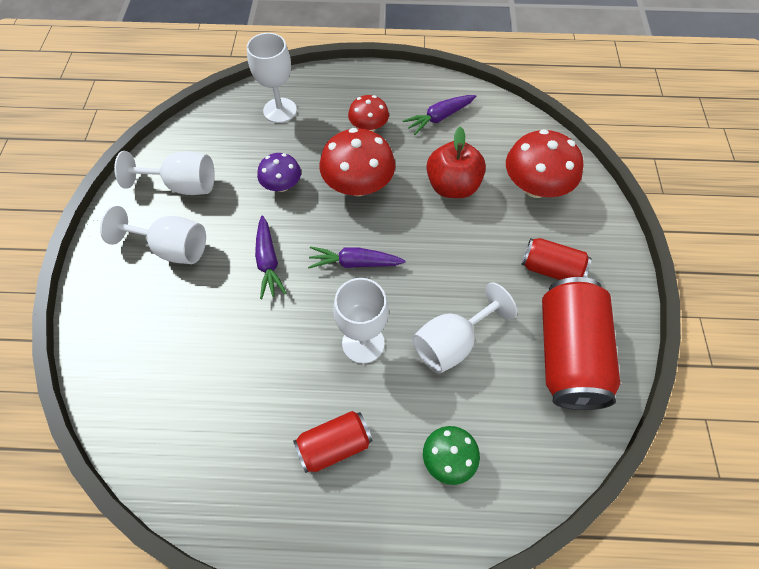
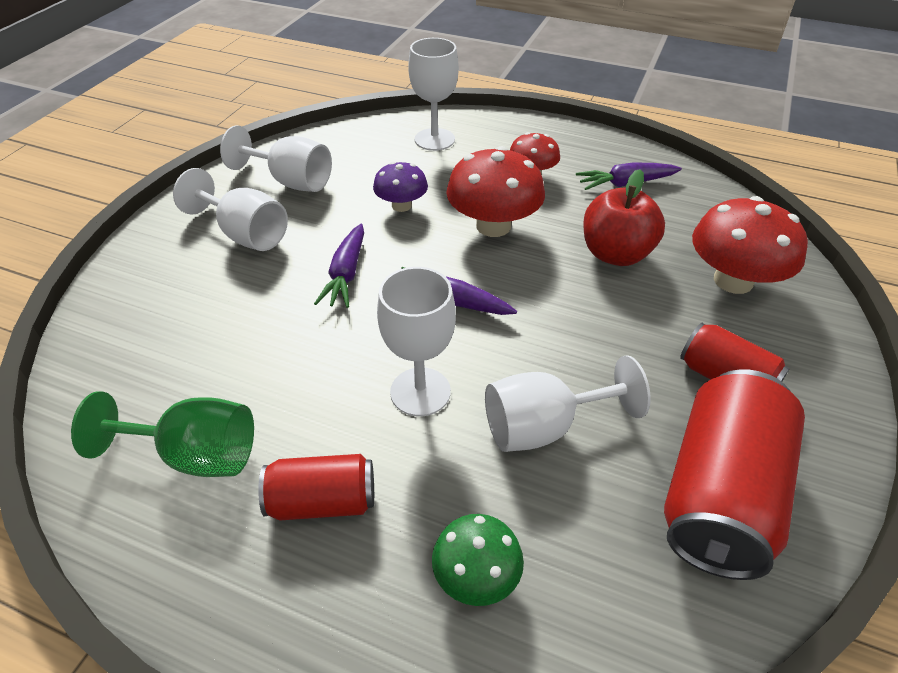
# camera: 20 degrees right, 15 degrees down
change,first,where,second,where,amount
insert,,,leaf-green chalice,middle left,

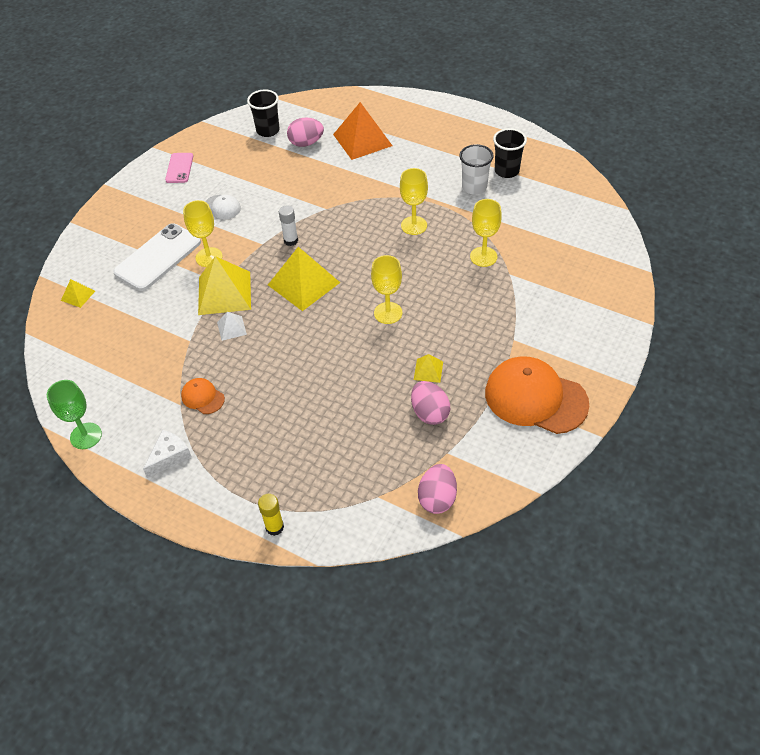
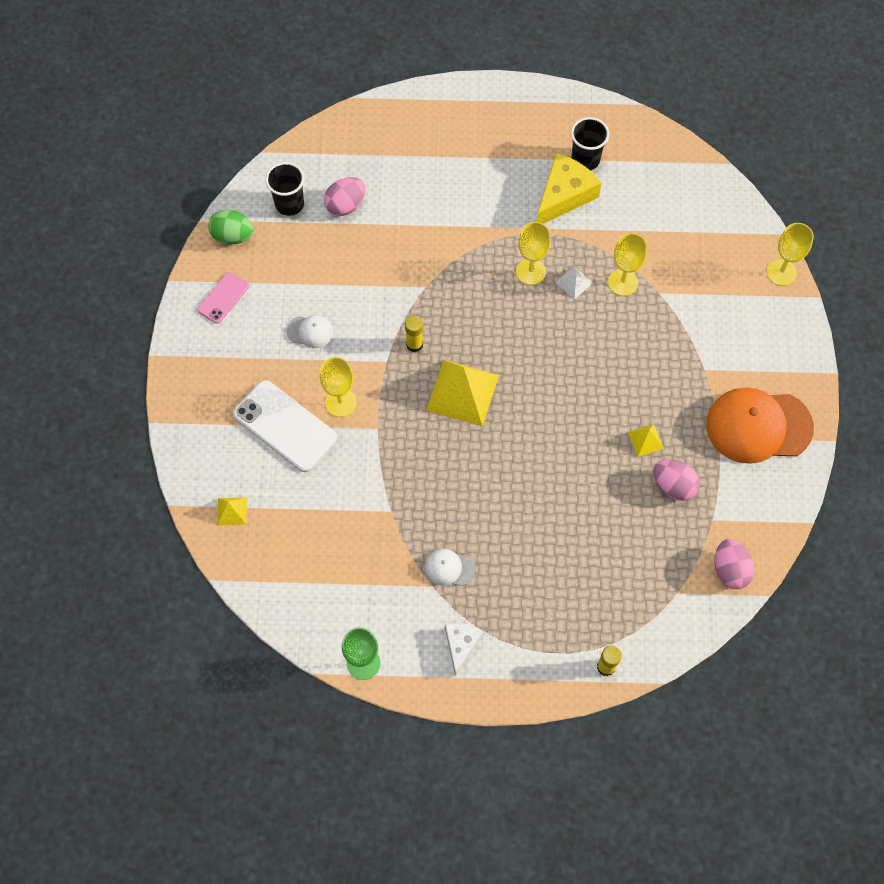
# camera: 30 degrees left, 15 degrees up
change,first,where,second,where,amount
rotate,snow-white smartphone,middle left,,middle left,60 degrees counterclockwise
rotate,rose-pink smartphone,top left,,middle left,60 degrees clockwise
recolor,orange-coloured cap (1st from left),middle left,snow-white cap (2nd from left),centre,
delete,golden pyramid shape (2nd from left),middle left,,,
move,snow-white pyramid shape,middle left,,top centre,
recolor,snow-white stick of glue,top centre,golden stick of glue (1st from left),centre,
delete,orange-coloured pyramid shape,top centre,,,
move,golden chalice (2nd from left in the first image),centre,golden chalice (4th from left),top right,
replace,snow-white tumbler,top centre,golden cheese wedge,top centre,
insert,,,leaf-green egg shape,top left,

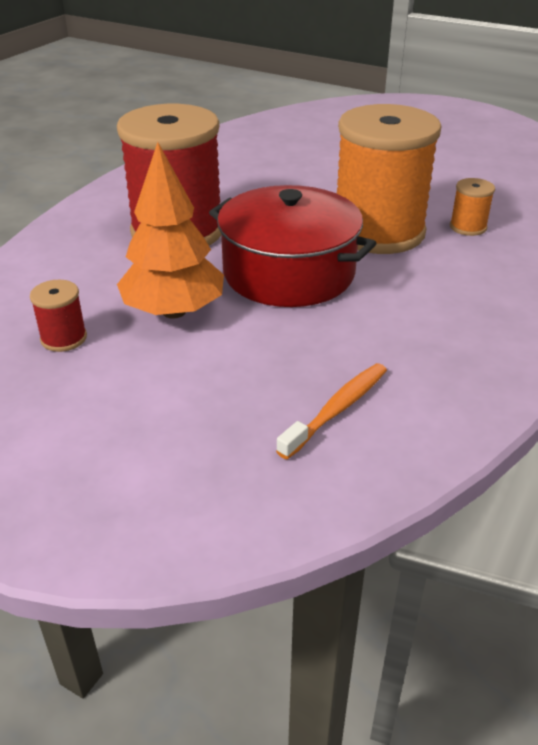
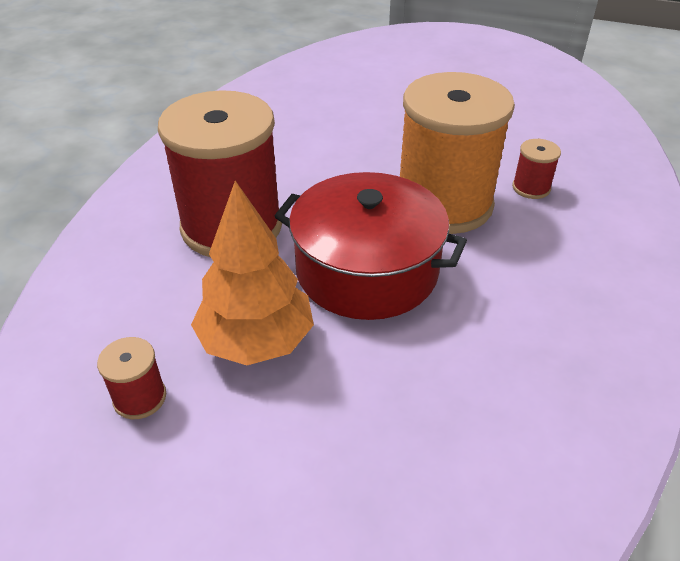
# camera: 10 degrees left, 5 degrees up
change,first,where,second,where,amount
delete,orange-coloured toothbrush,centre,,,
recolor,orange-coloured bobbin (2nd from left),top right,scarlet bobbin (3rd from left),top right,

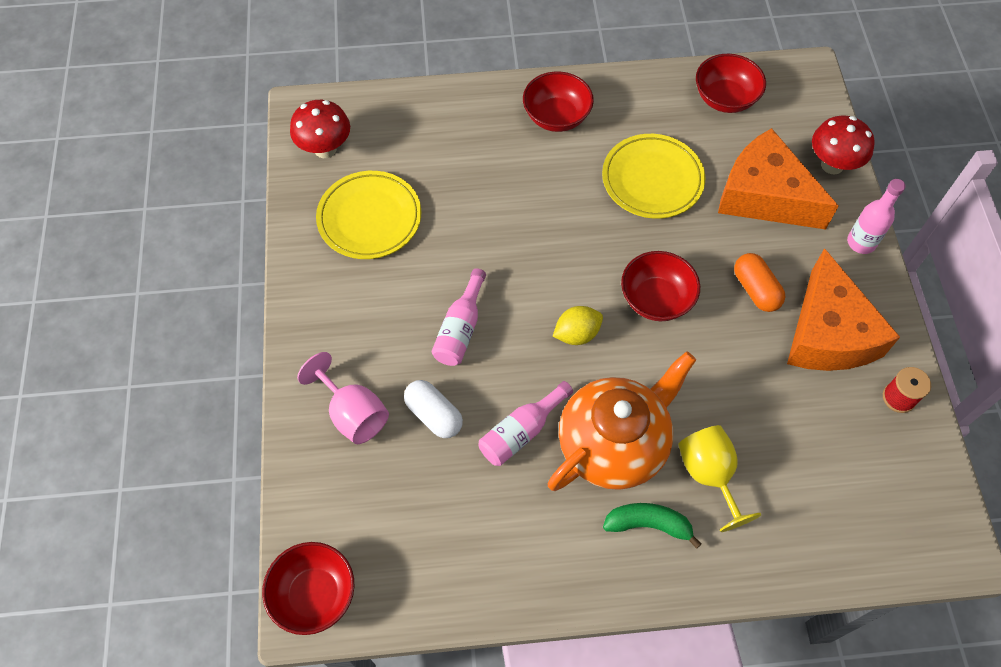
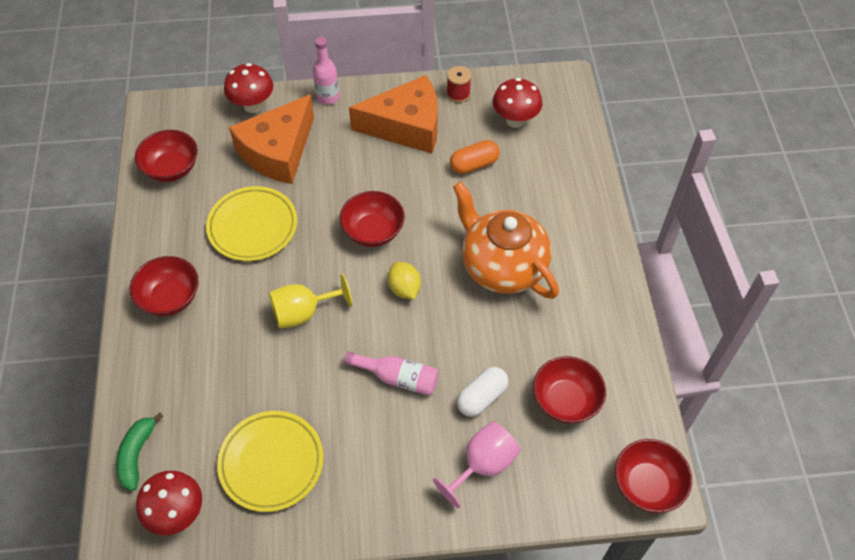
# camera: 90 degrees left, 5 degrees down
change,first,where,second,where,amount
delete,rose-pink drink bottle (2nd from left),centre,,,
move,leaf-green banana,bottom centre,,bottom left,
move,golden chalice,bottom right,,centre,
move,orange-coloured capsule,middle right,,top centre,
insert,,,scarlet toadstool (3rd from left),top centre,
insert,,,scarlet bowl (4th from left),bottom centre,

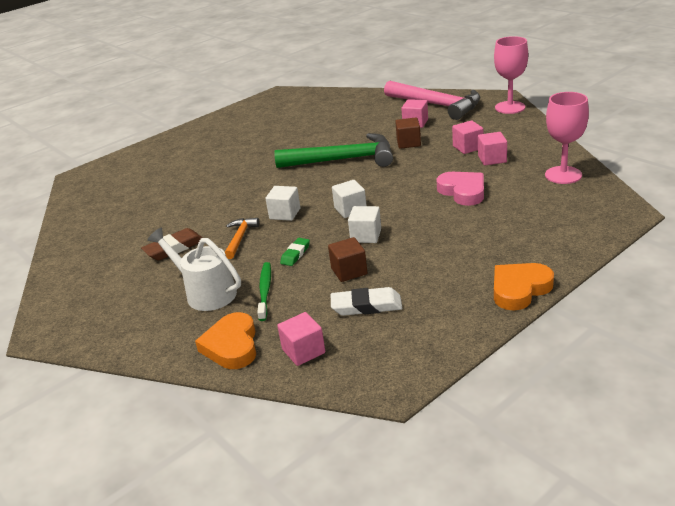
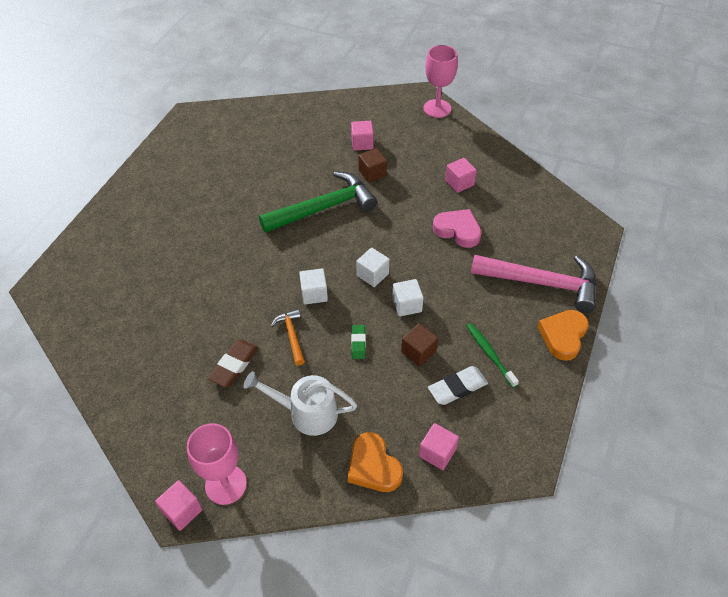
# camera: 30 degrees left, 20 degrees up
change,first,where,second,where,amount
move,leaf-green toothbrush,centre,,middle right,
move,rose-pink carpenter's hammer,top centre,,middle right,
move,rose-pink block (3rd from left in the first image),top right,rose-pink block (1st from left),bottom left,
move,rose-pink chalice (2nd from left in the first image),top right,rose-pink chalice (1st from left),bottom left,

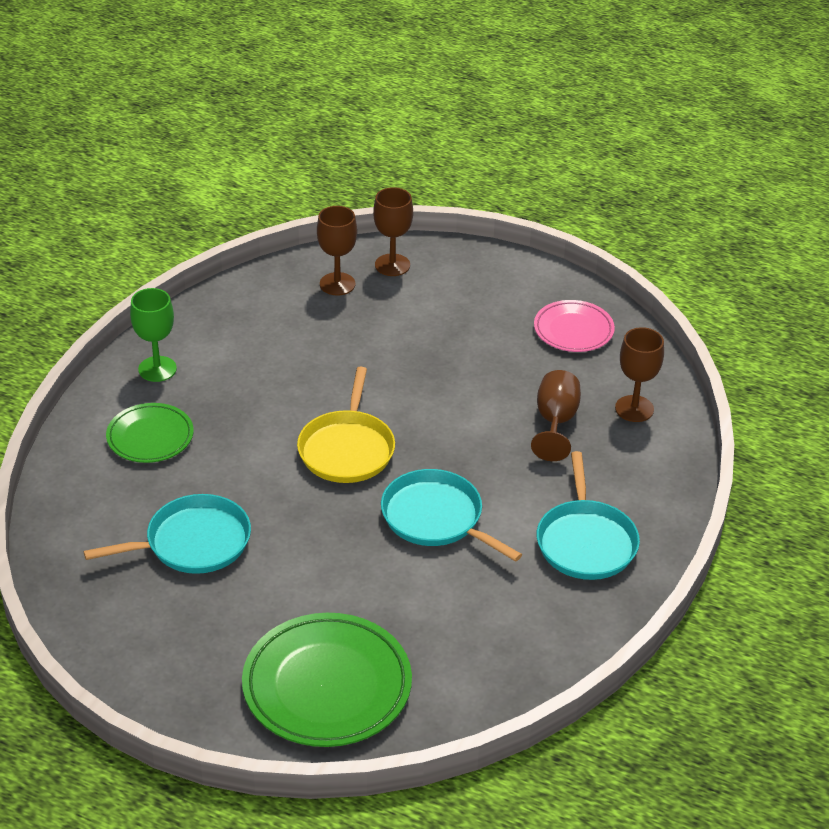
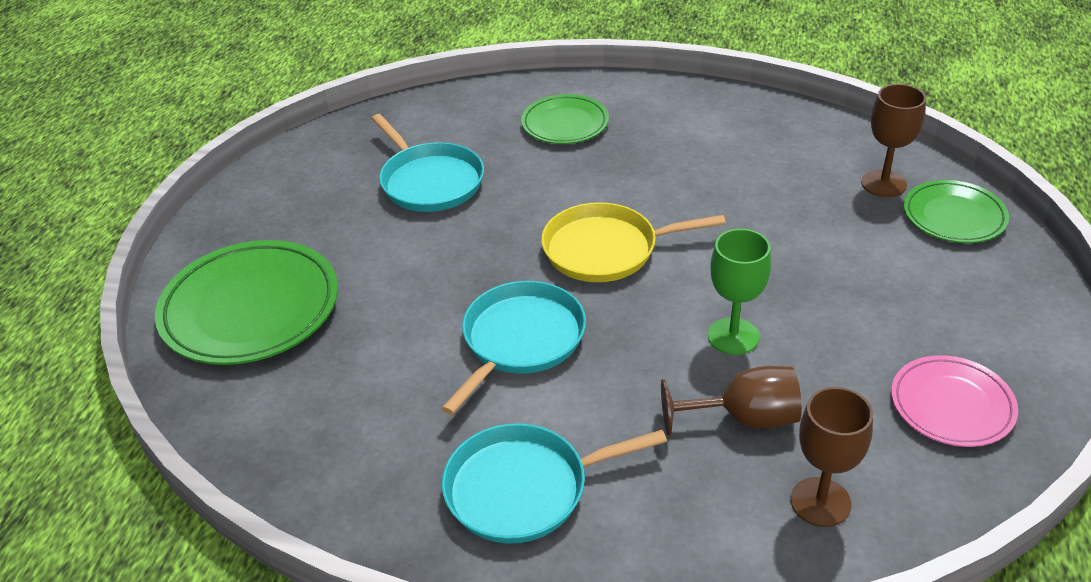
# camera: 80 degrees right, 0 degrees up
change,first,where,second,where,amount
move,leaf-green chalice,middle left,,middle right,
replace,russet chalice (2nd from left),top centre,leaf-green plate (3rd from left),middle right,

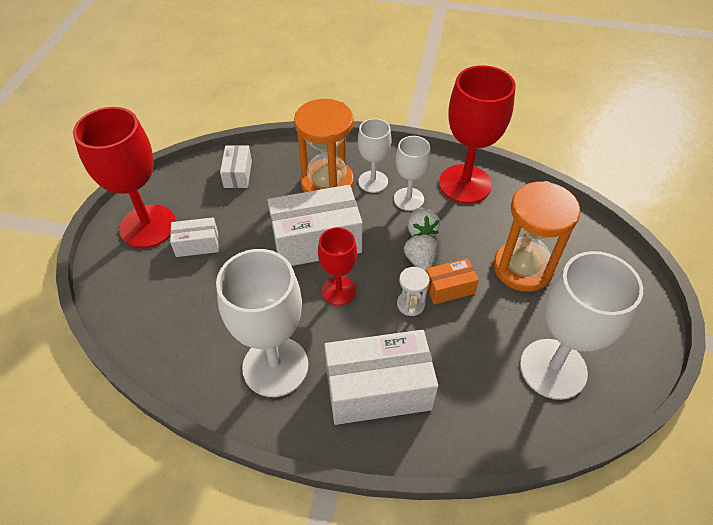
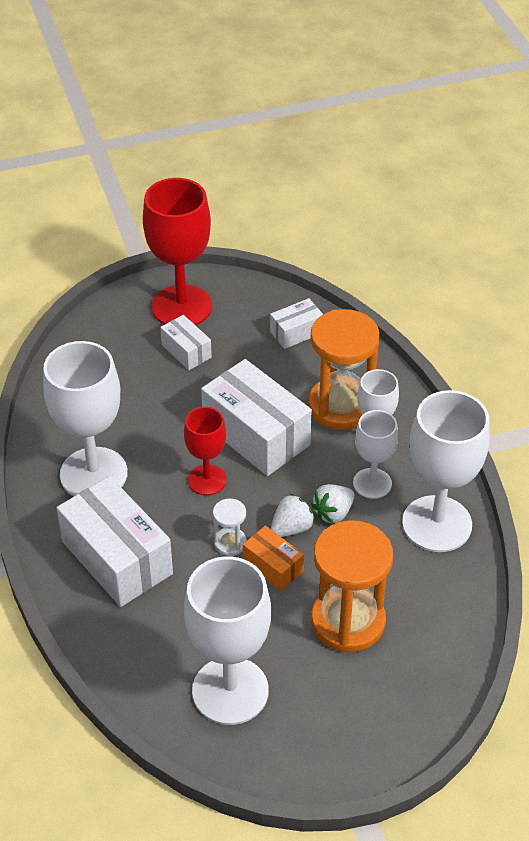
# camera: 60 degrees right, 5 degrees down
change,first,where,second,where,amount
recolor,scarlet chalice (3rd from left),top right,snow-white chalice (5th from left),middle right,

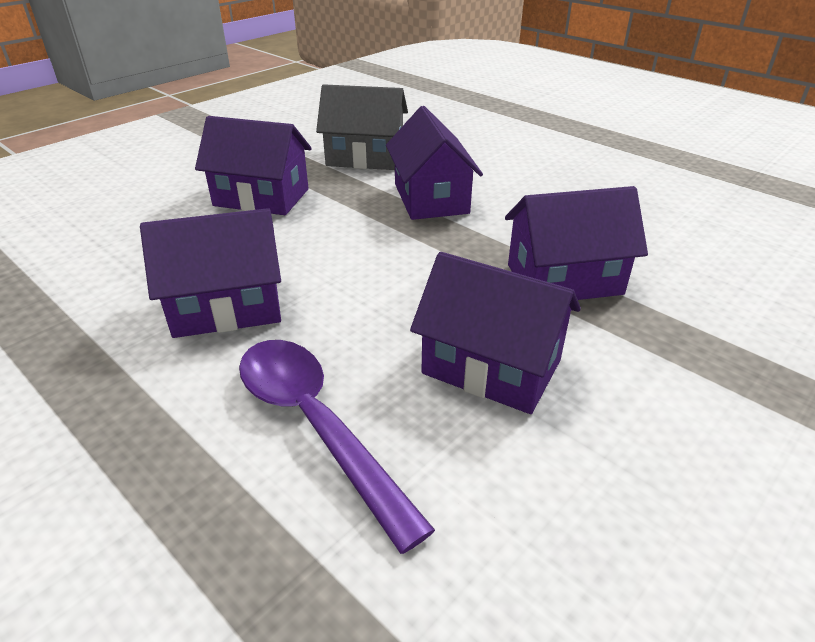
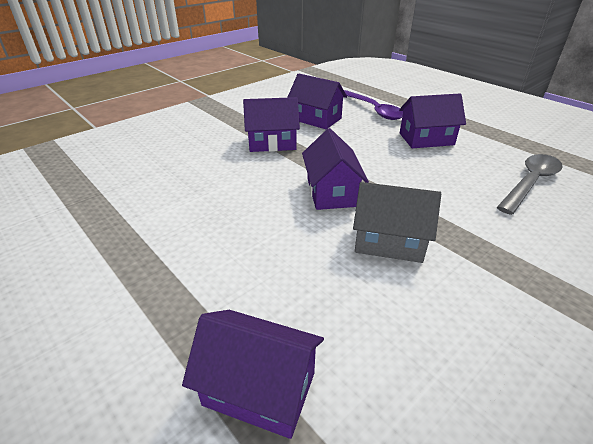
# camera: 175 degrees left, 0 degrees up
change,first,where,second,where,amount
move,violet toy house (2nd from left in the first image),top left,violet toy house (1st from left),bottom centre,
insert,,,grey teaspoon,middle right,

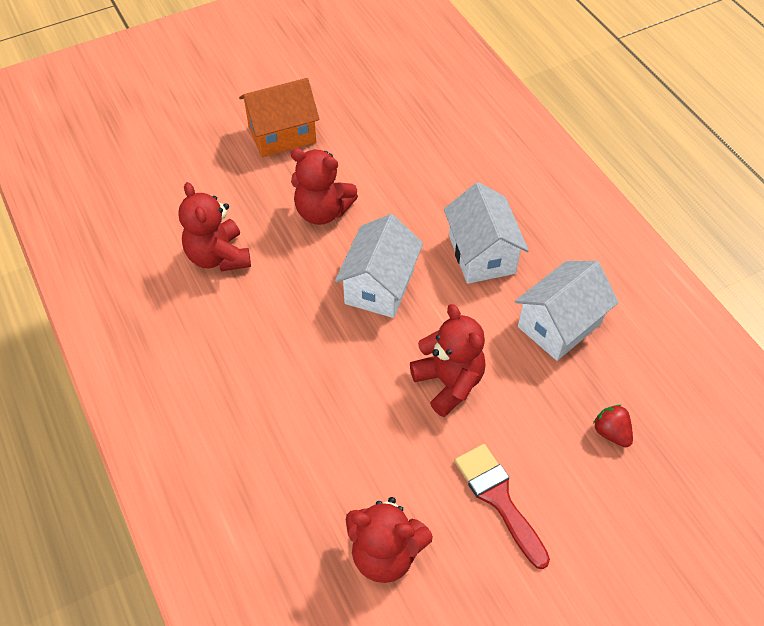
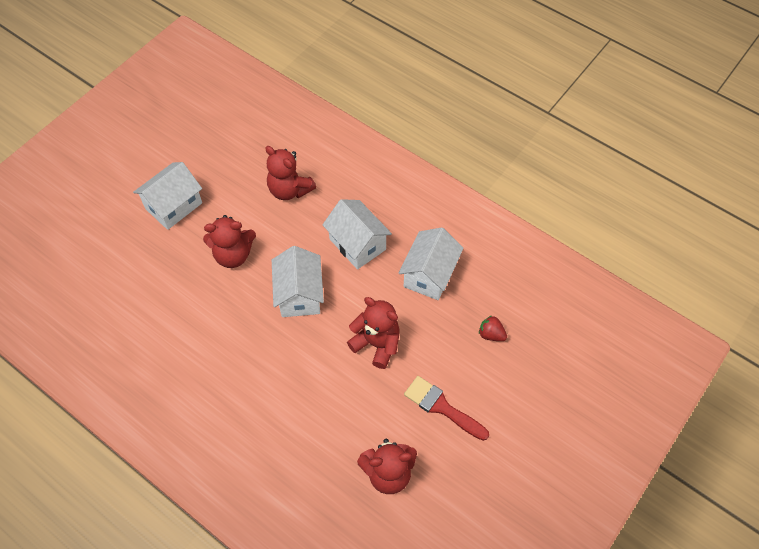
# camera: 25 degrees left, 5 degrees up
change,first,where,second,where,amount
move,scarlet stuffed bear (1st from left in the first image),middle left,scarlet stuffed bear (2nd from left),top centre,
recolor,orange-coloured toy house,top centre,snow-white toy house (1st from left),middle left,

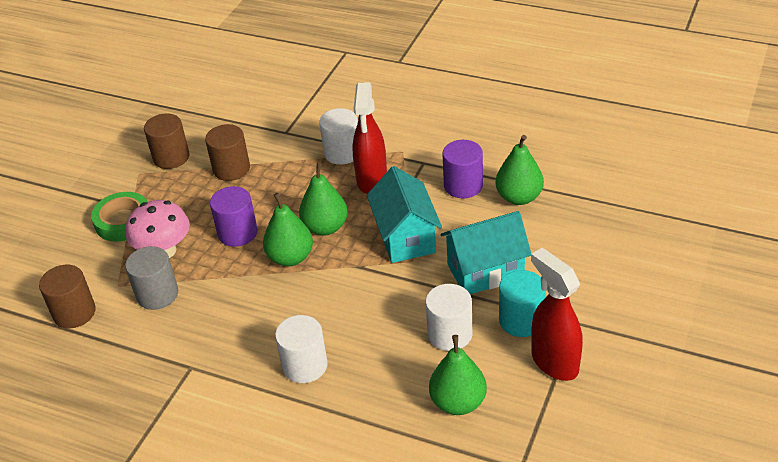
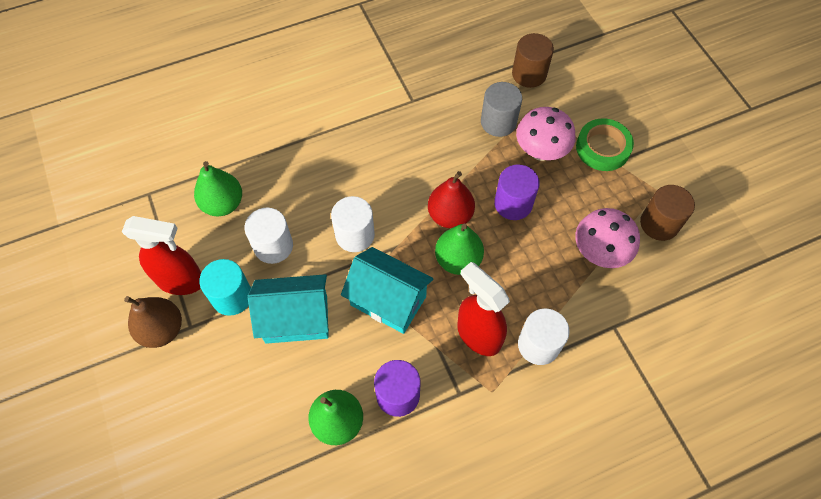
# camera: 130 degrees right, 20 degrees up
change,first,where,second,where,amount
replace,russet solid cylinder (3rd from left),top left,rose-pink toadstool (2nd from left),middle right,
recolor,leaf-green toy pear (1st from left),centre,scarlet toy pear,centre,
move,snow-white solid cylinder (1st from left in the first image),bottom centre,snow-white solid cylinder (2nd from left),centre,
rotate,teal toy house (2nd from left in the first image),centre,teal toy house (1st from left),centre,60 degrees clockwise
insert,,,russet toy pear,middle left,

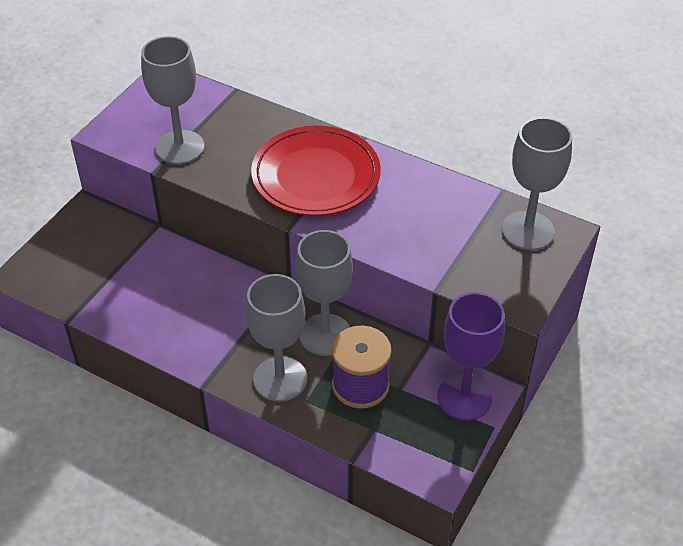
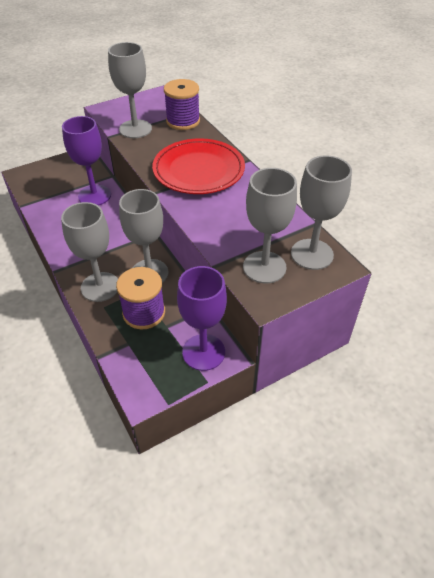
# camera: 30 degrees right, 0 degrees up
change,first,where,second,where,amount
insert,,,violet chalice (1st from left),top left,
insert,,,violet bobbin (2nd from left),top centre,
insert,,,grey chalice (4th from left),centre,

